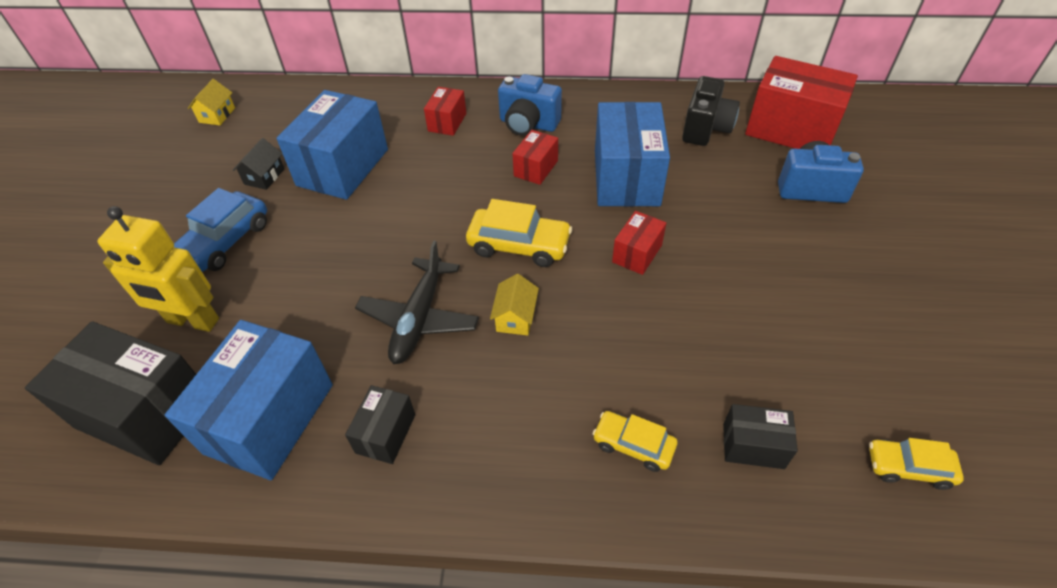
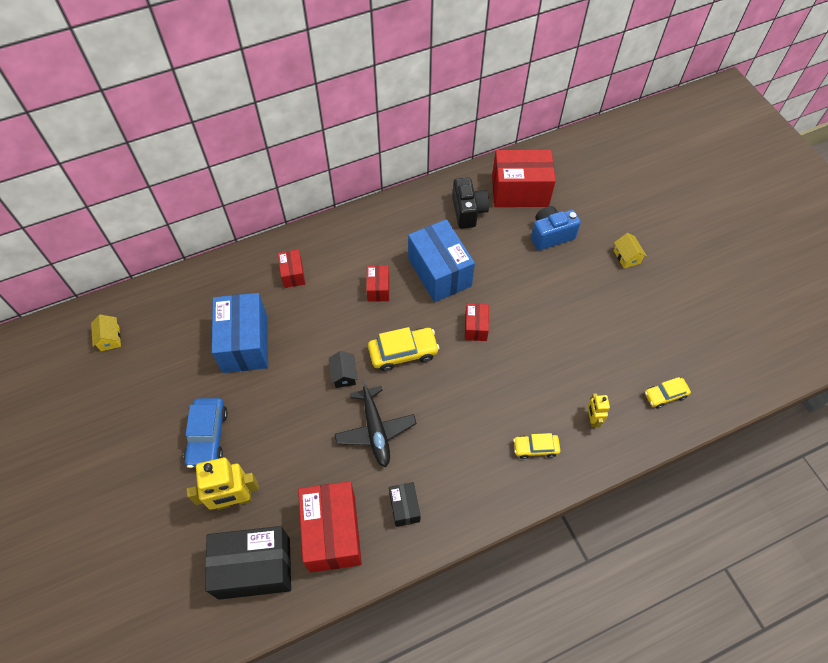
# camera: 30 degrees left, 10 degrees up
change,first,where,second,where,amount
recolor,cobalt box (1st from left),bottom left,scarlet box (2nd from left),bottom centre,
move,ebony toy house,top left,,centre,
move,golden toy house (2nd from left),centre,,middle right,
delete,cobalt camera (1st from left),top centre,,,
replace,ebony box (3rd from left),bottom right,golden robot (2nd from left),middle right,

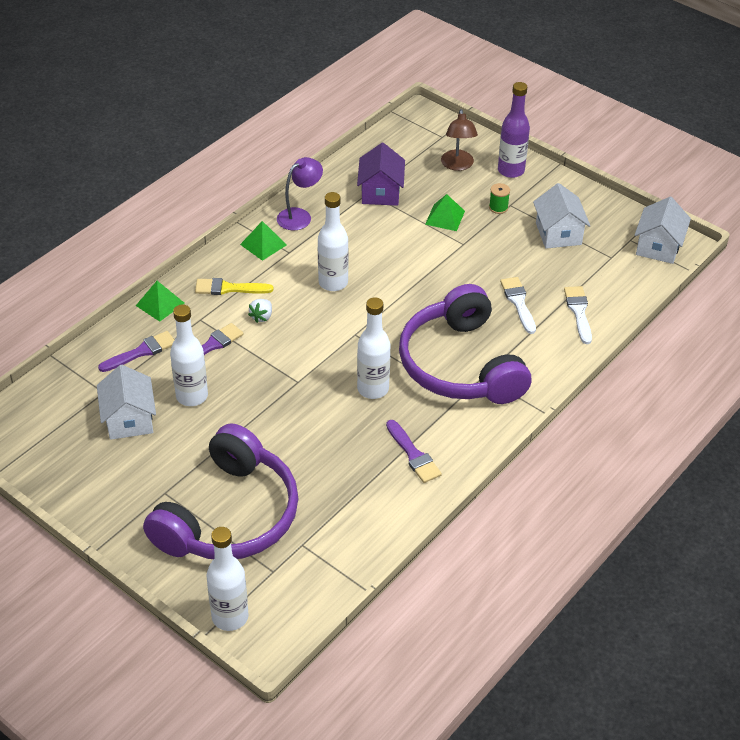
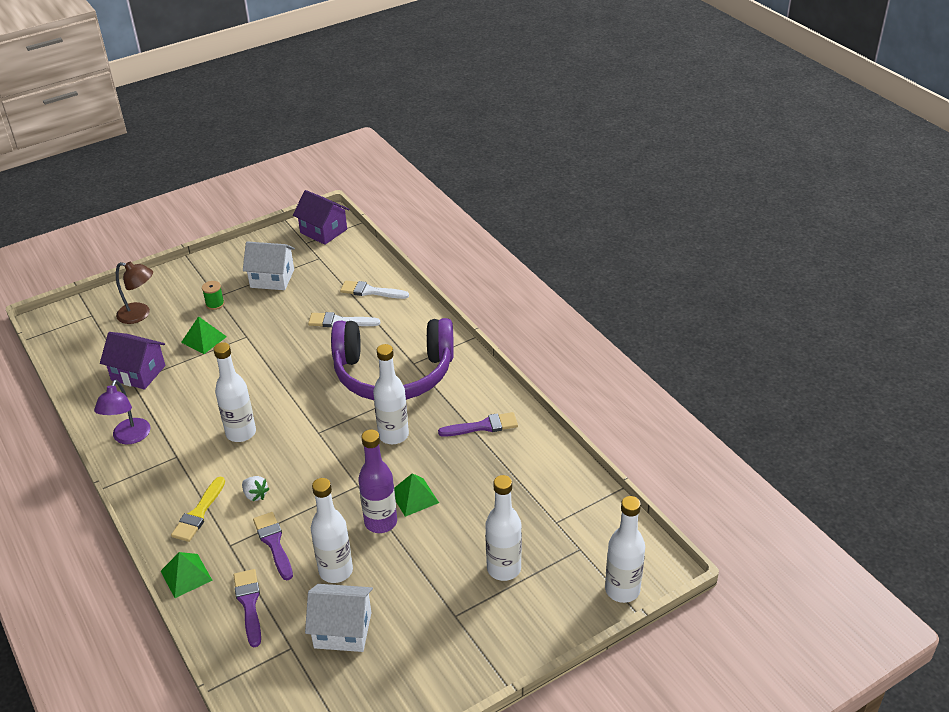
# camera: 70 degrees left, 5 degrees down
change,first,where,second,where,amount
replace,violet headset (1st from left),middle left,snow-white drink bottle (4th from left),bottom centre,
move,leaf-green pyramid shape (2nd from left in the first image),top centre,leaf-green pyramid shape (3rd from left),bottom centre,
rotate,violet reading lamp,top centre,,middle left,150 degrees counterclockwise
move,violet drink bottle,top right,,bottom centre,
recolor,snow-white toy house (3rd from left),top right,violet toy house (2nd from left),top centre,

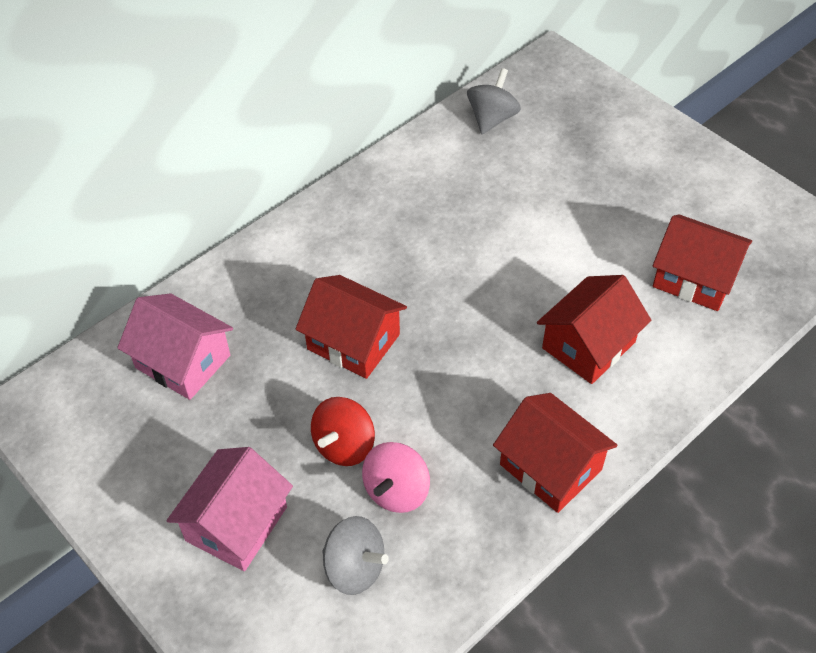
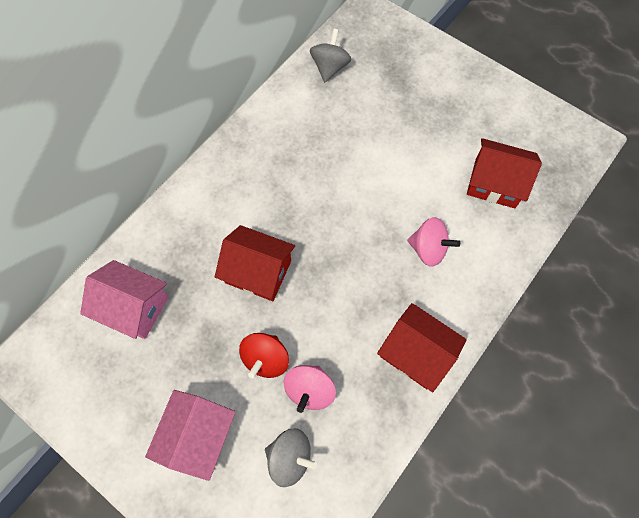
# camera: 10 degrees left, 15 degrees up
change,first,where,second,where,amount
replace,scarlet toy house (3rd from left),middle right,rose-pink whirligig (2nd from left),middle right,

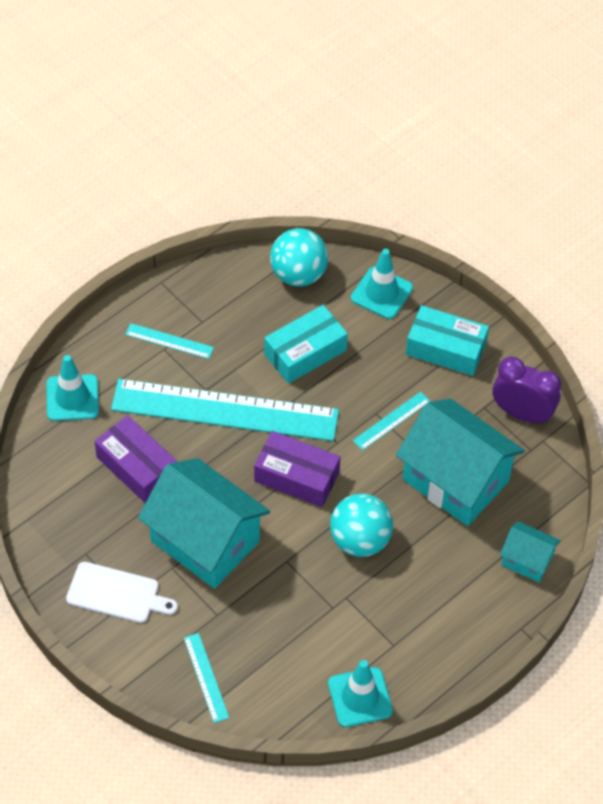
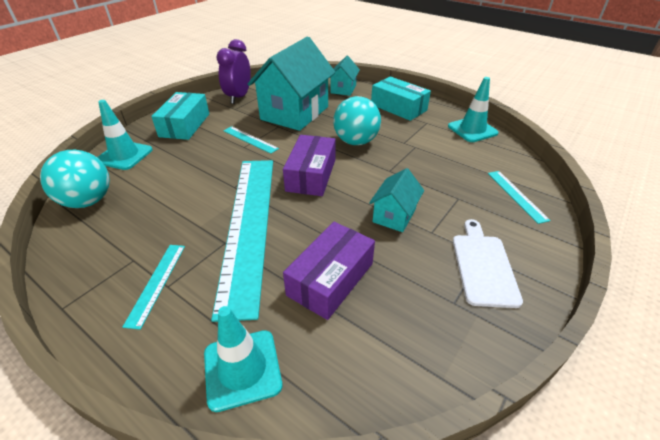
# camera: 100 degrees left, 15 degrees down
change,first,where,second,where,amount
resize,teal toy house (1st from left in the first image),centre,teal toy house (3rd from left),centre,x0.49
rotate,teal ruler (2nd from left in the first image),bottom centre,teal ruler (4th from left),middle right,75 degrees counterclockwise
move,teal box (1st from left in the first image),centre,teal box (2nd from left),top centre,

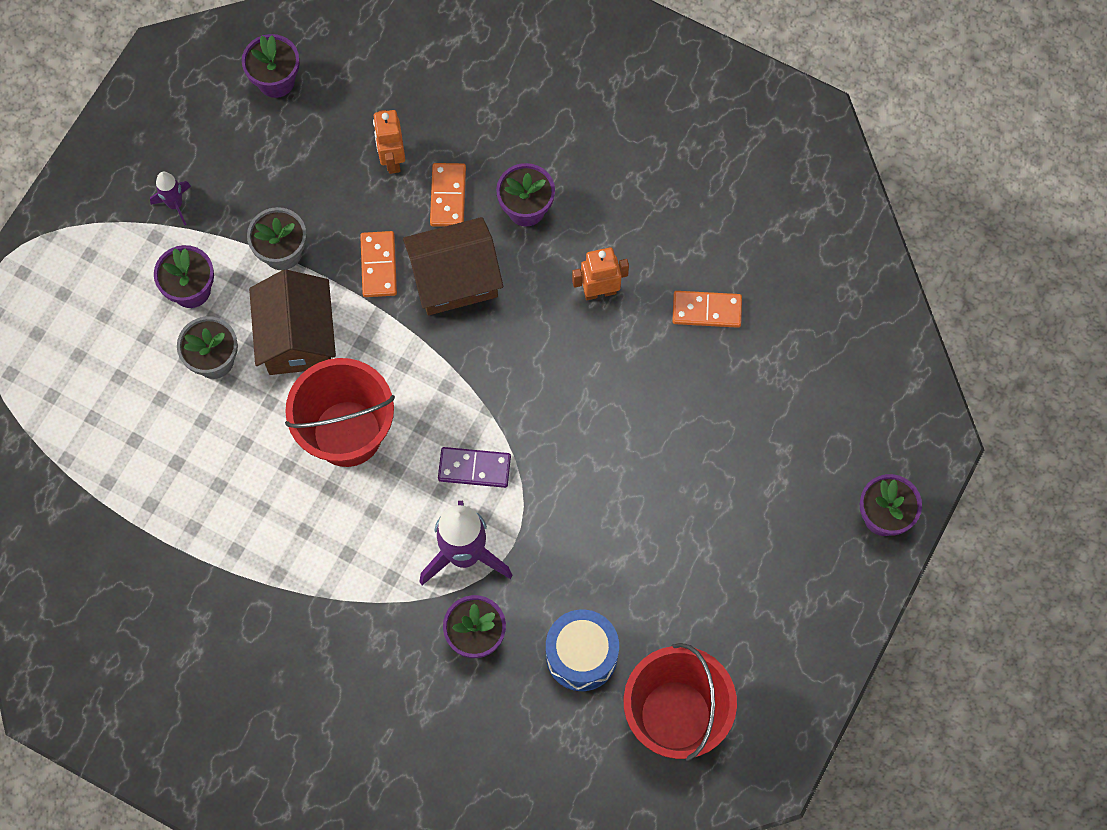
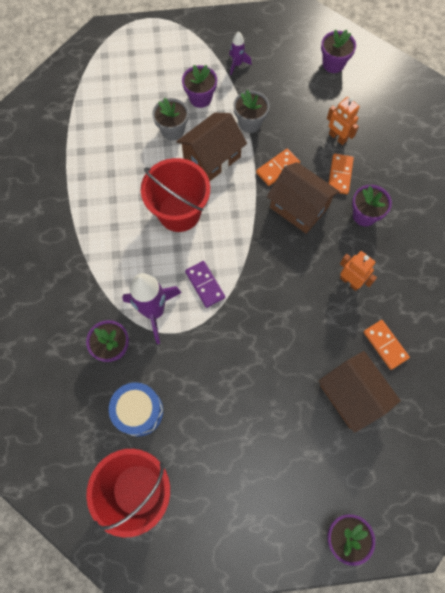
# camera: 55 degrees right, 0 degrees up
change,first,where,second,where,amount
rotate,orange-coloured robot (1st from left),top centre,,top right,90 degrees counterclockwise
rotate,orange-coloured domino piece (2nd from left),top centre,,top right,45 degrees counterclockwise
insert,,,russet toy house (3rd from left),middle right,

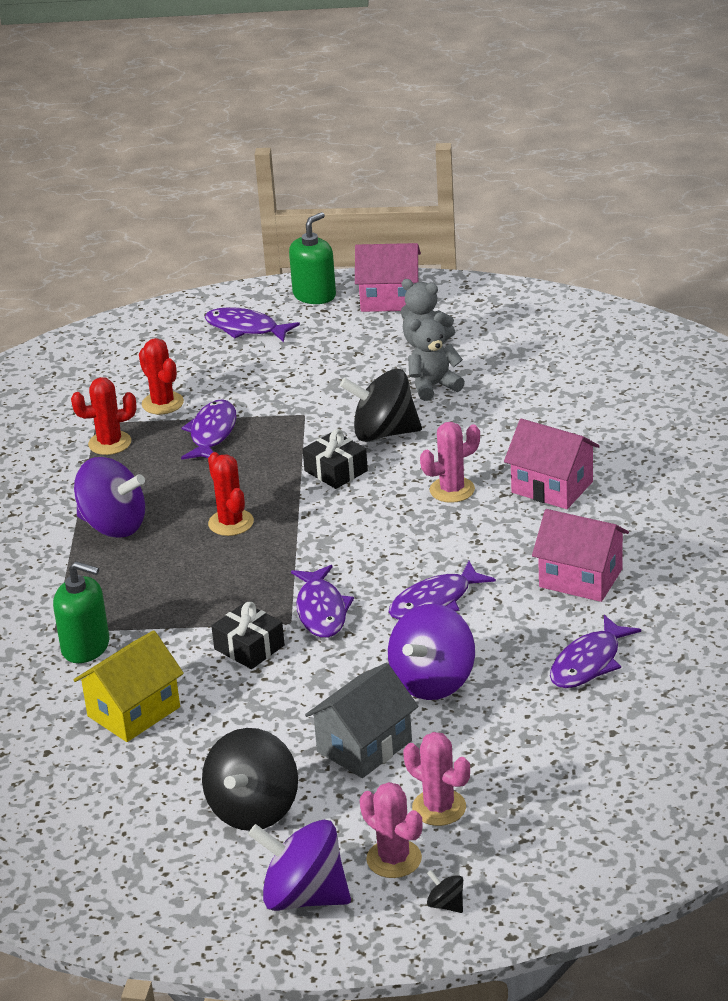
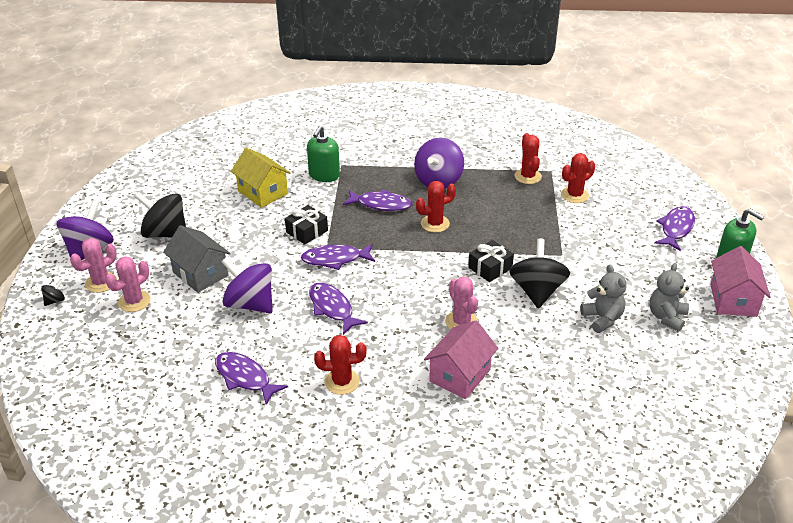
# camera: 90 degrees right, 5 degrees up
change,first,where,second,where,amount
move,violet fish (1st from left in the first image),middle left,violet fish (4th from left),centre,
replace,rose-pink toy house (3rd from left),middle right,scarlet saguaro cactus (1st from left),bottom centre,

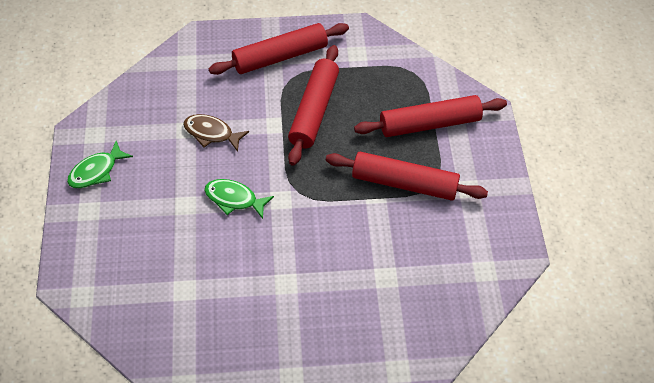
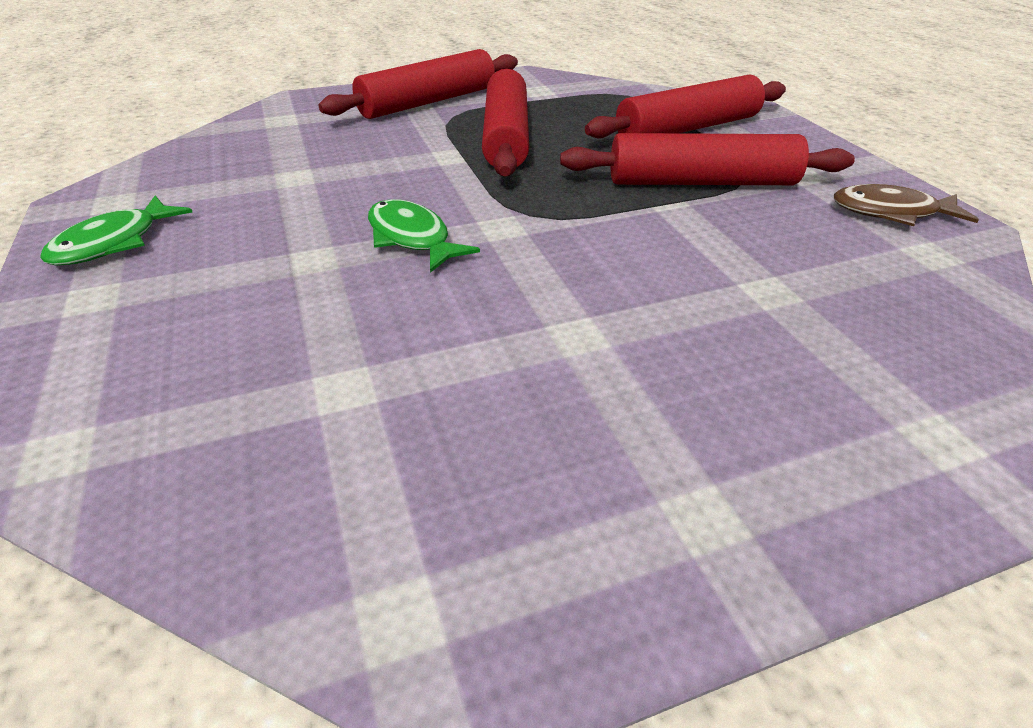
# camera: 15 degrees left, 15 degrees down
change,first,where,second,where,amount
move,russet fish,middle left,,top right,
rotate,leaf-green fish (2nd from left),centre,,top centre,45 degrees clockwise

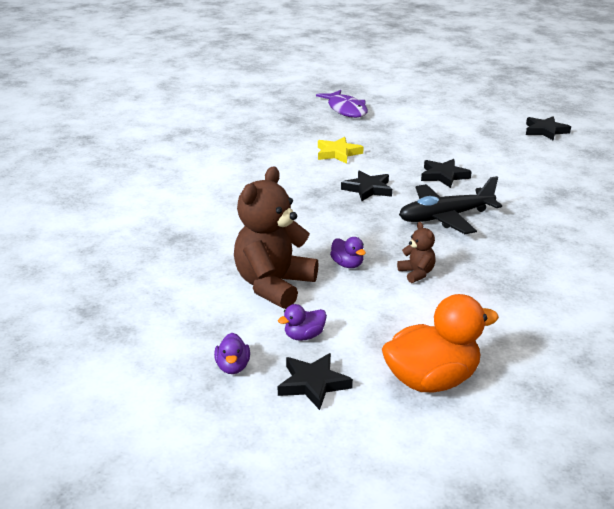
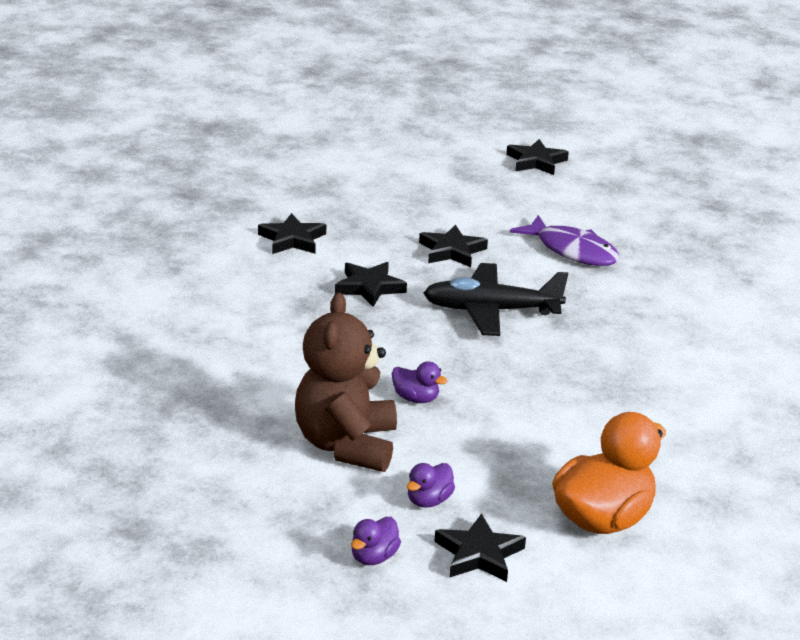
# camera: 25 degrees left, 0 degrees up
change,first,where,second,where,amount
rotate,violet toy duck (1st from left),bottom centre,,bottom centre,60 degrees clockwise
move,violet fish,top centre,,middle right,
recolor,golden star,top centre,ebony star (1st from left),centre,
delete,russet stuffed bear (2nd from left),middle right,,,
rotate,ebony plane,middle right,,centre,45 degrees clockwise

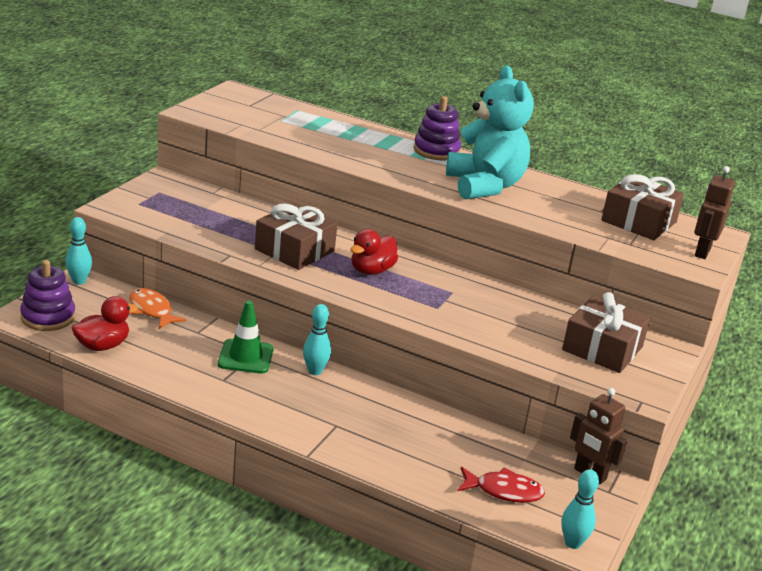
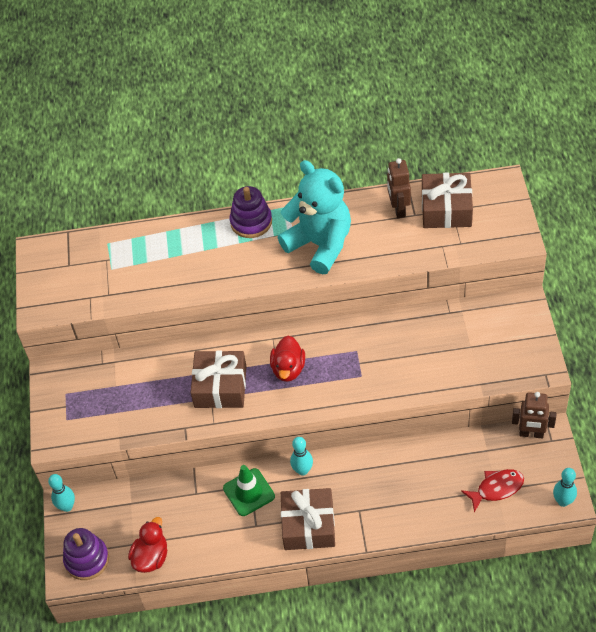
# camera: 25 degrees left, 25 degrees up
change,first,where,second,where,amount
delete,orange-coloured fish,middle left,,,
move,russet gift (2nd from left),middle right,,bottom centre,
move,russet robot (2nd from left in the first image),middle right,russet robot (1st from left),top right,

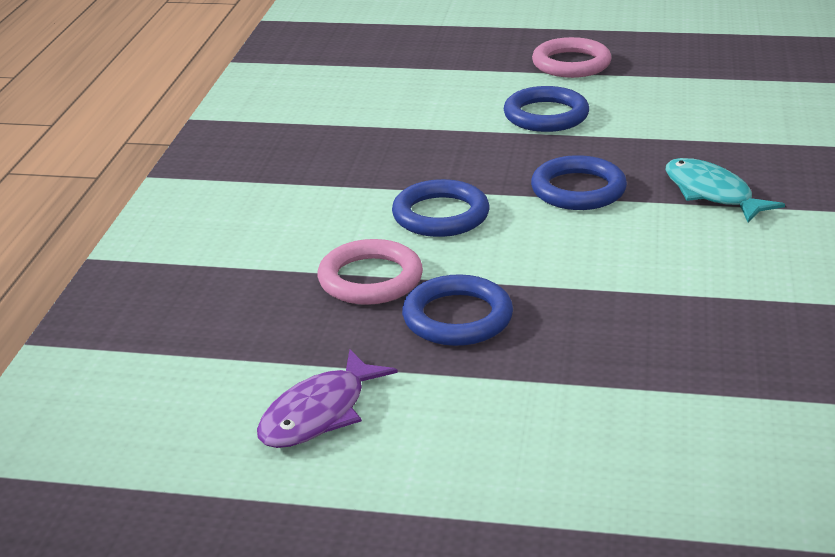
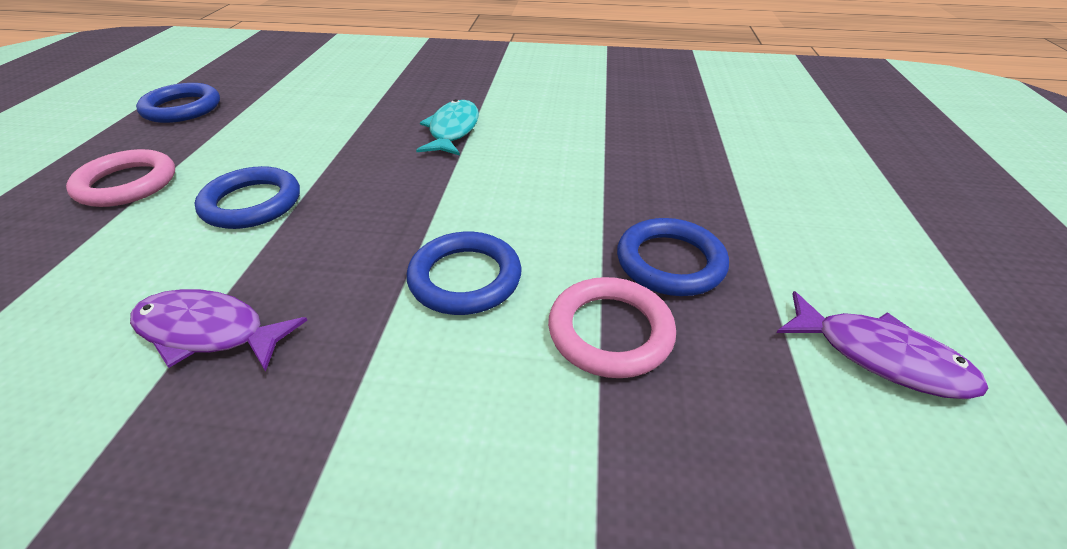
# camera: 95 degrees left, 10 degrees up
change,first,where,second,where,amount
move,cobalt torus (4th from left in the first image),top right,cobalt torus (1st from left),top left,
rotate,teal fish,middle right,,top centre,135 degrees clockwise
insert,,,violet fish (1st from left),middle left,

